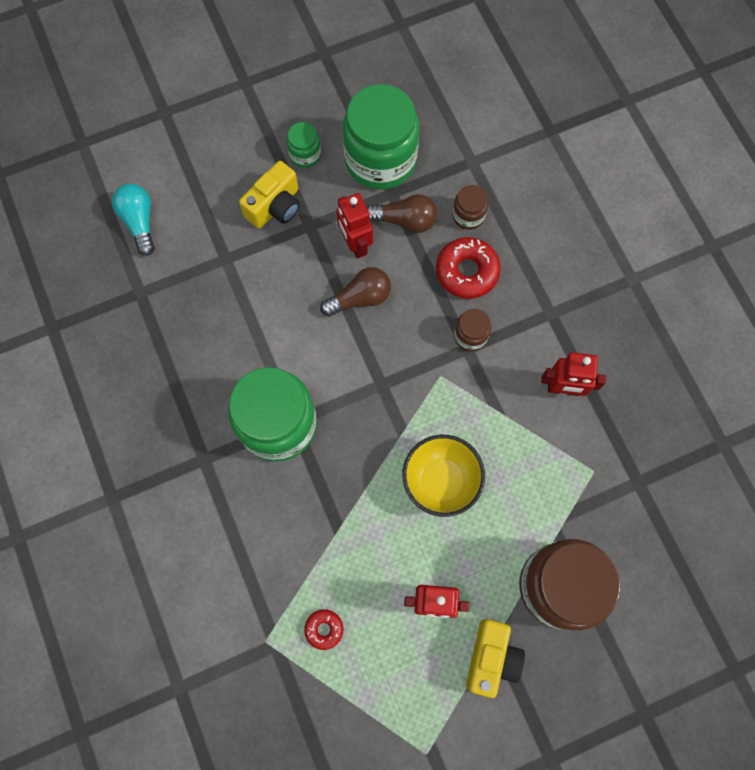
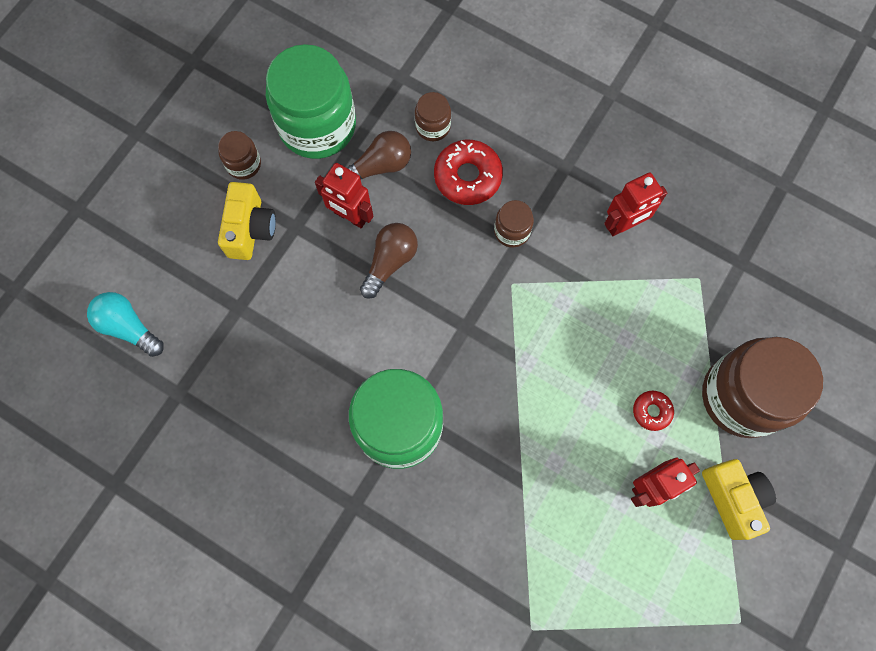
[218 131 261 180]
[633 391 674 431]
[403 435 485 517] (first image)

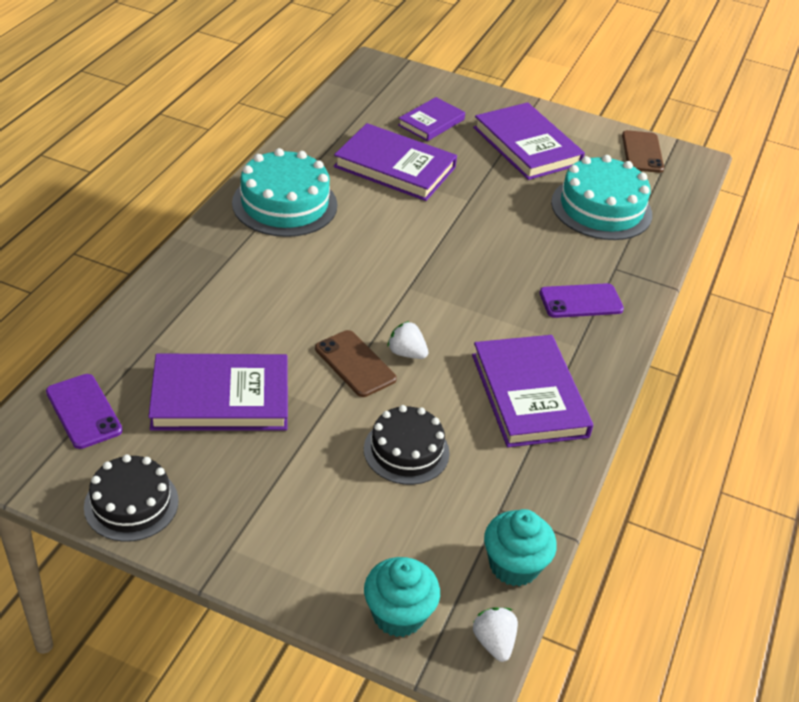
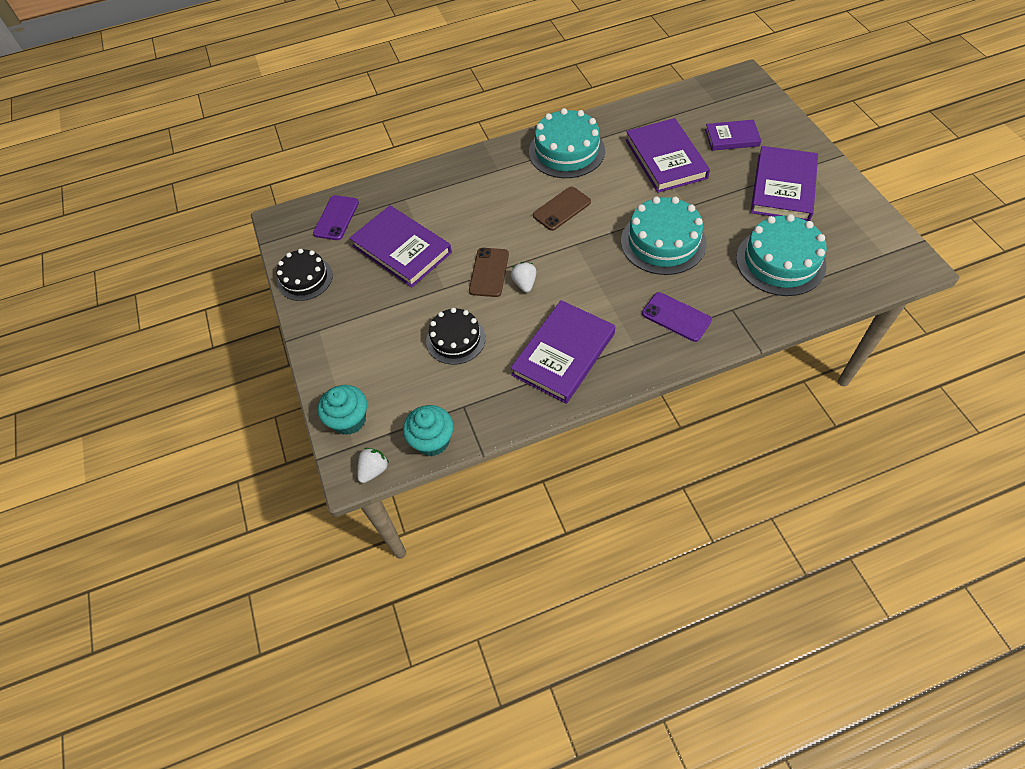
[533 187 591 231]
[621 196 706 275]

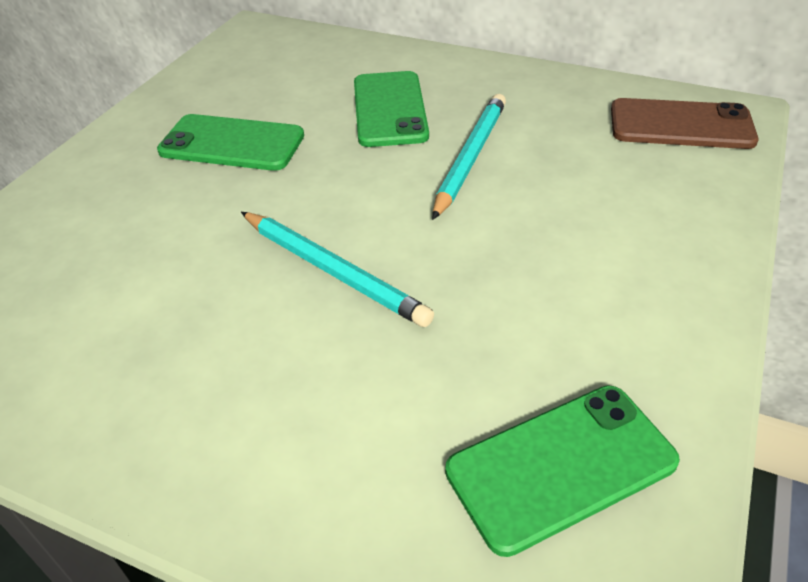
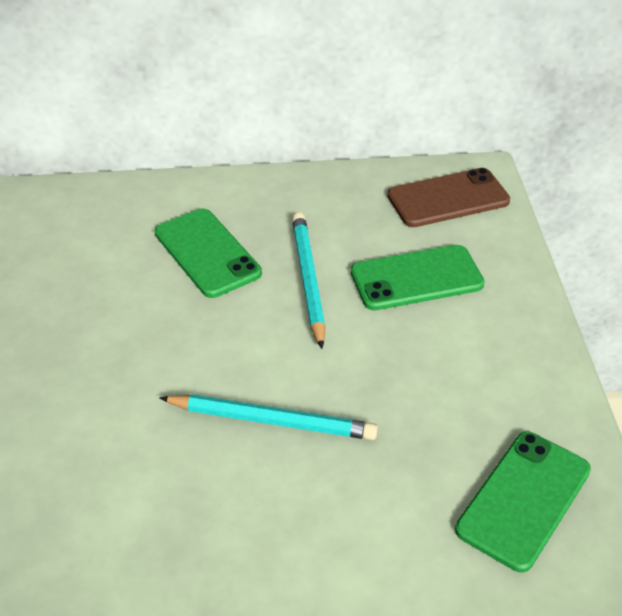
[351 245 485 310]

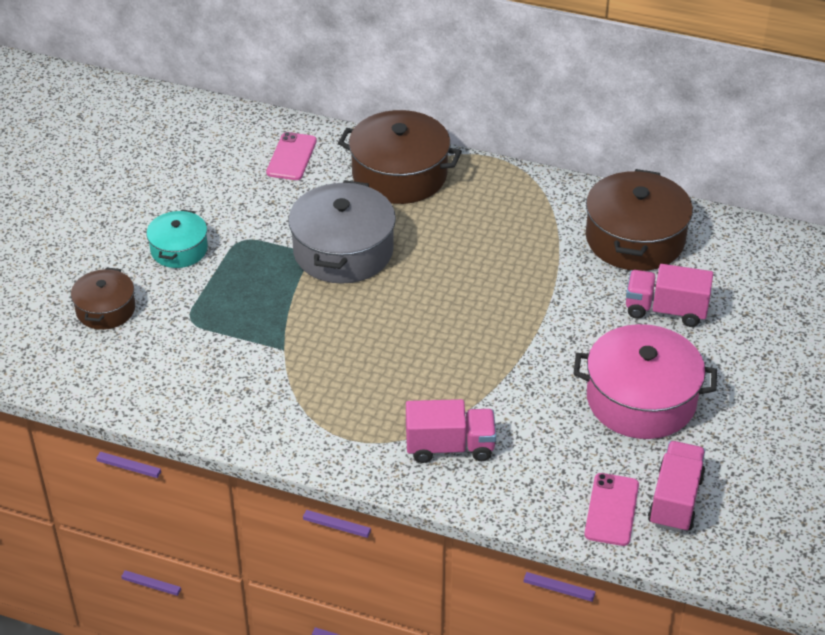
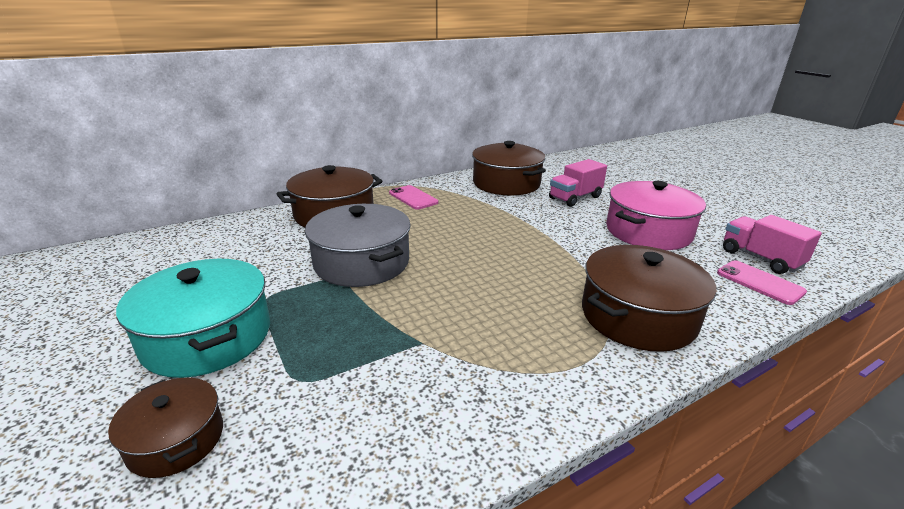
[116 259 270 378]
[389 185 438 210]
[582 245 716 352]

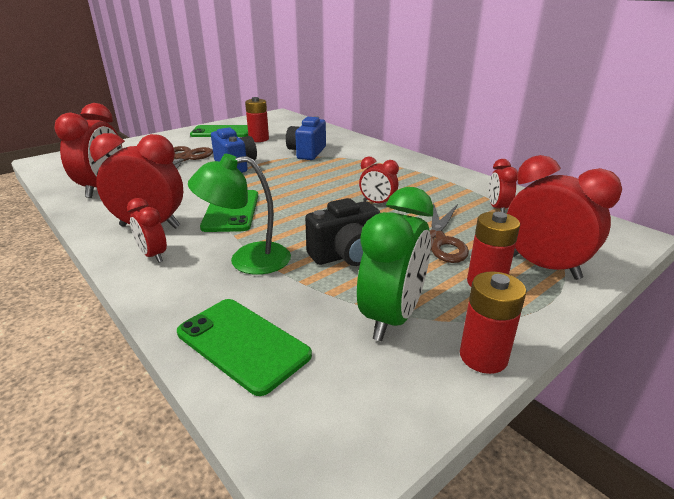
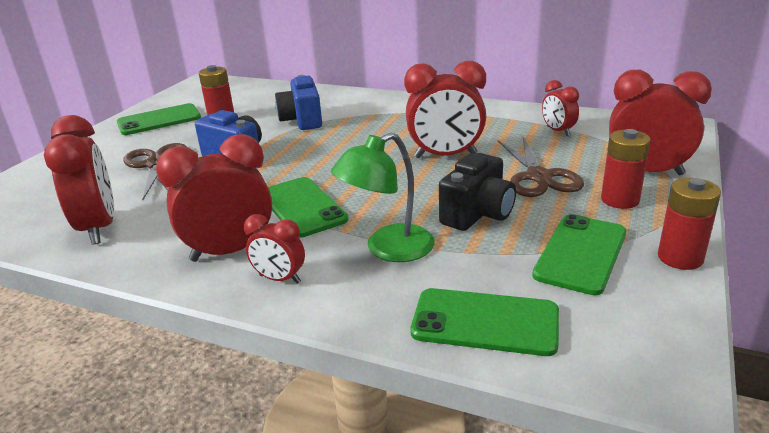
[404 61 486 158]
[532 214 627 295]

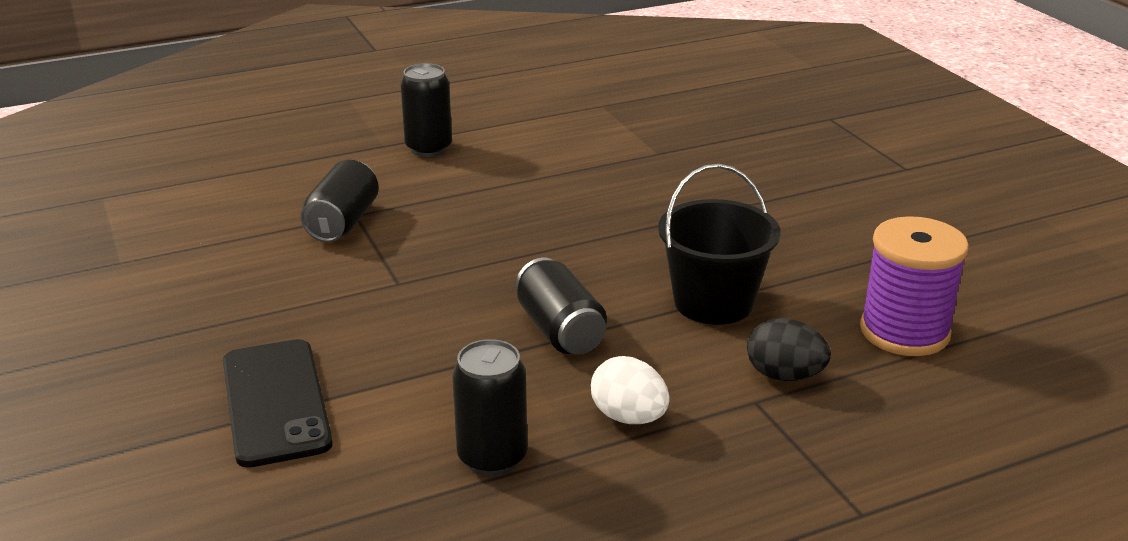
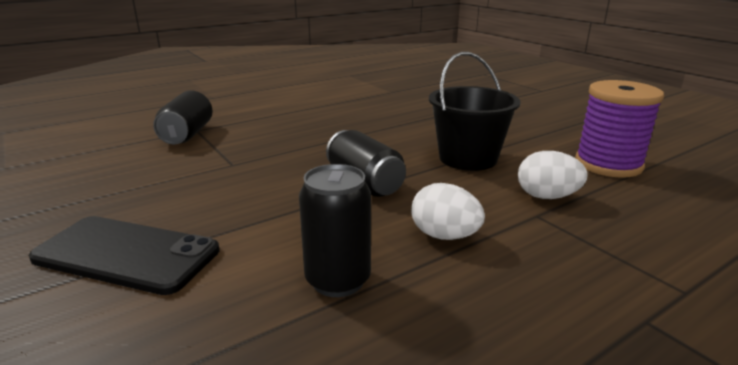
[29 216 219 295]
[518 151 588 199]
[400 63 452 157] (first image)

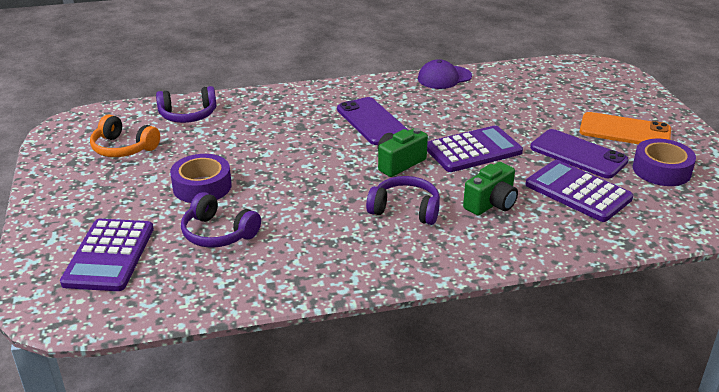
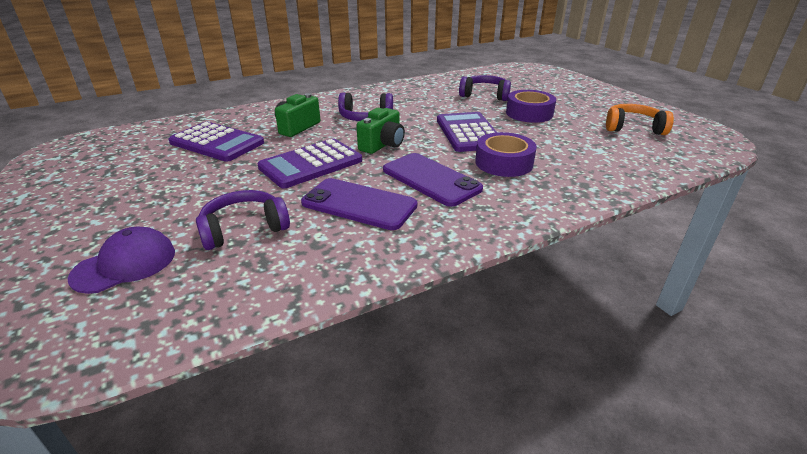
[68 227 175 294]
[196 190 290 250]
[301 178 417 230]
[437 112 497 152]
[475 132 537 177]
[579 112 671 144] (first image)

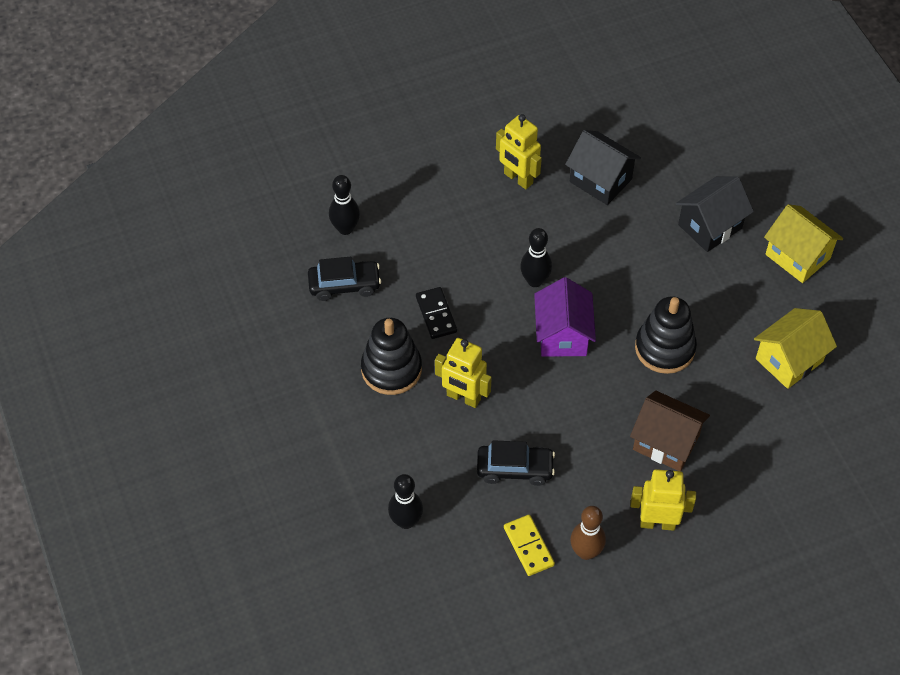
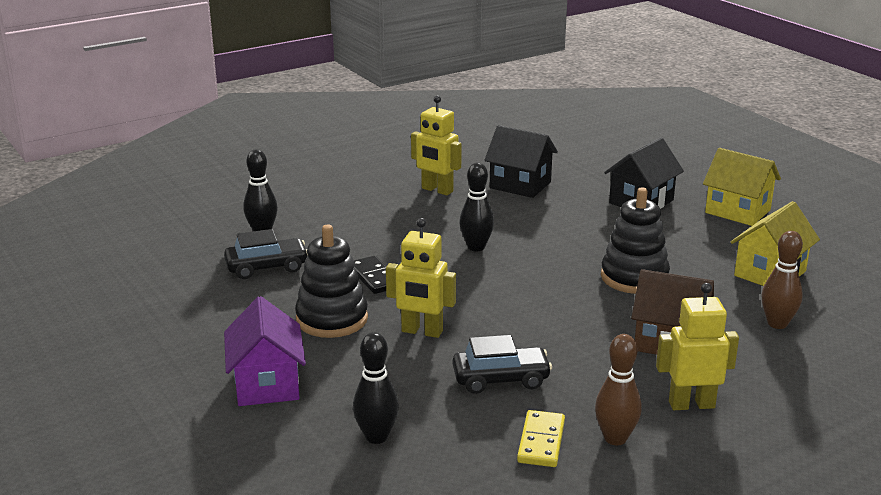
[224 296 306 406]
[517 410 565 467]
[762 231 803 329]

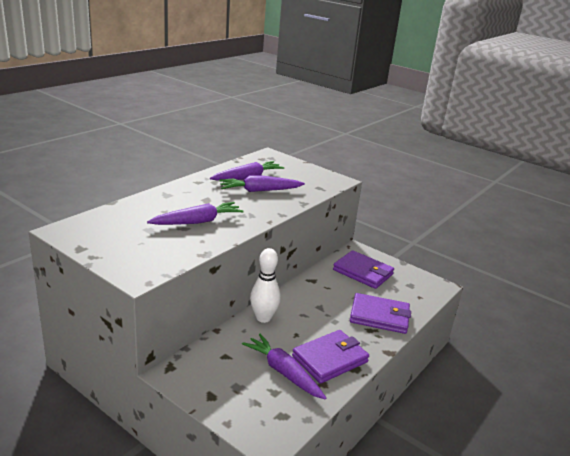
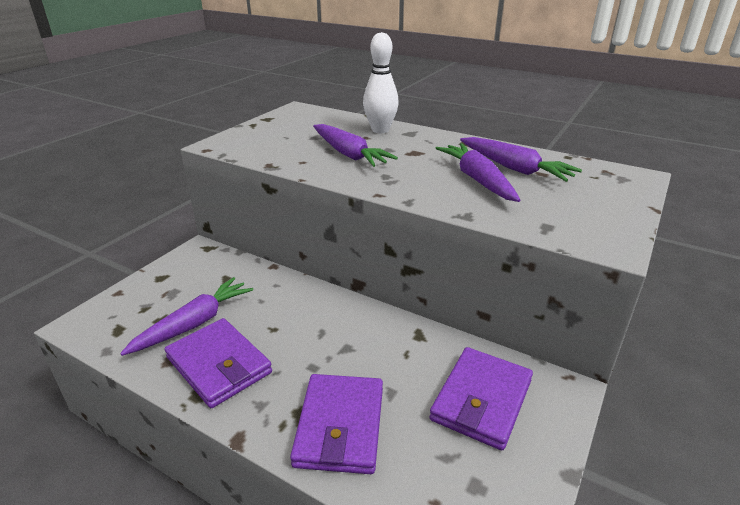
[363 32 399 133]

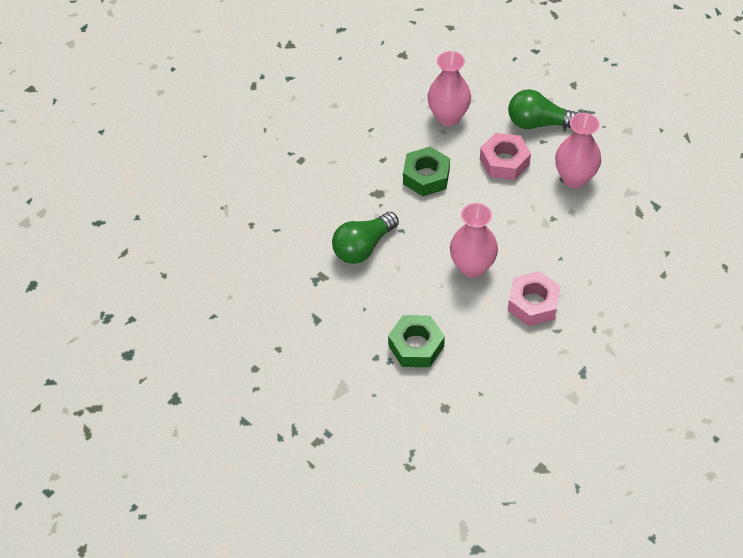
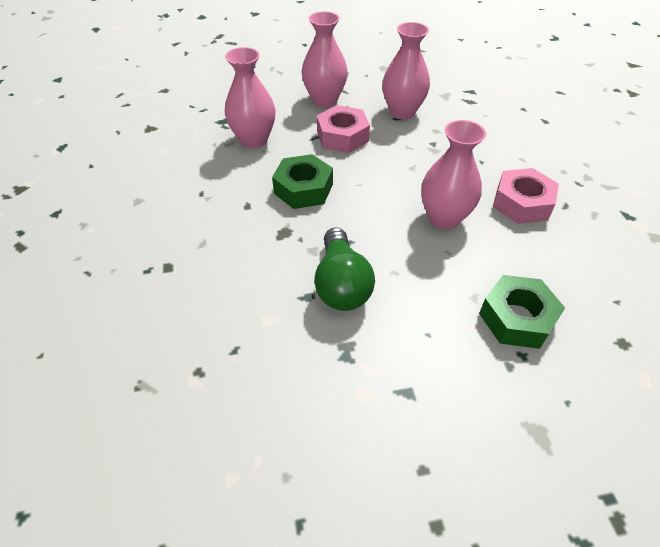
[302 11 348 107]

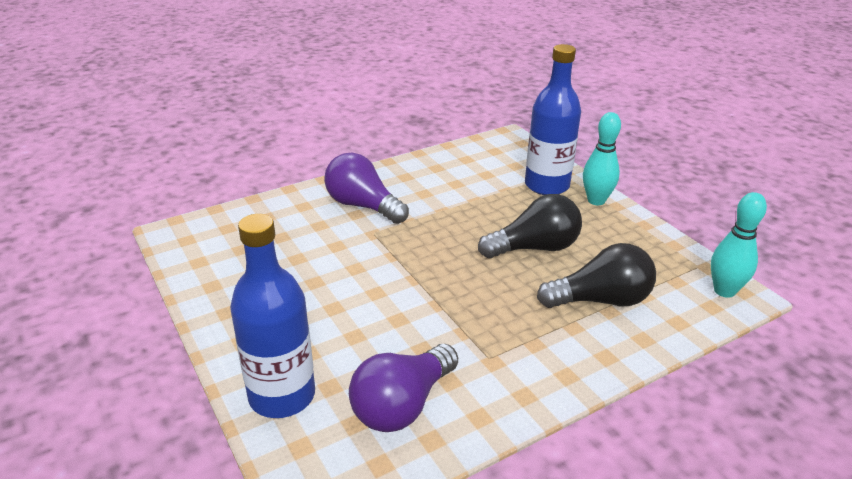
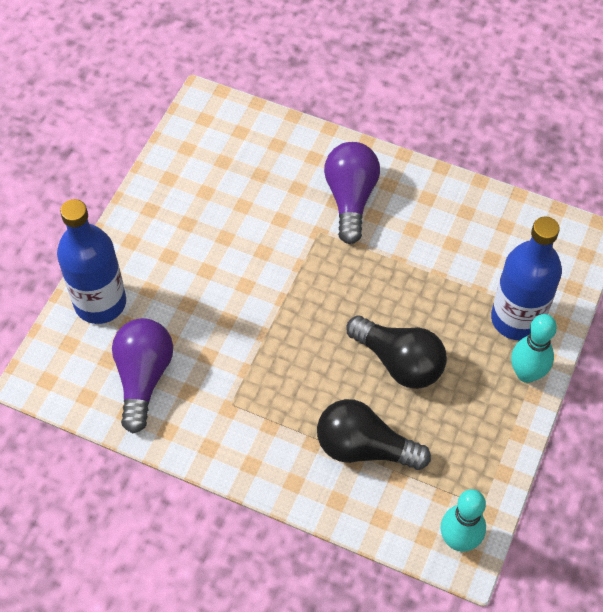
[112 318 173 433]
[317 399 431 470]

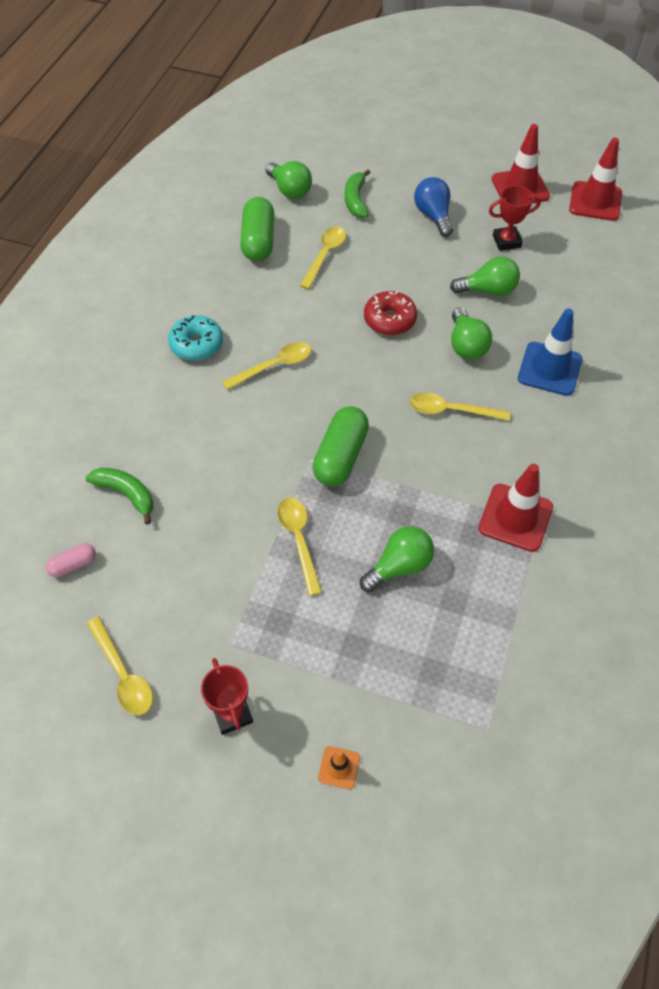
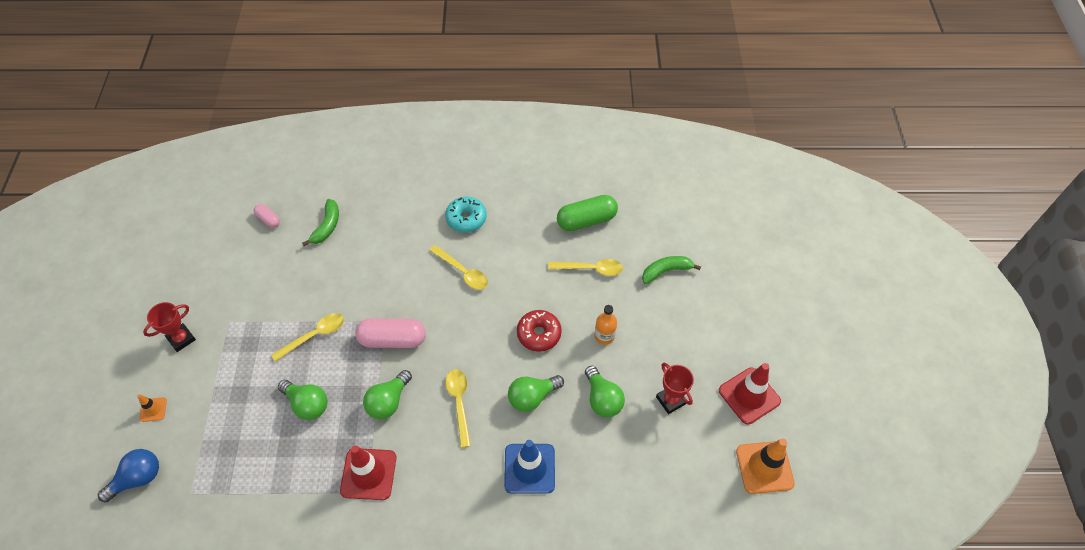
[98 449 159 502]
[355 319 426 348]
[363 370 412 419]
[595 305 617 345]
[736 438 795 494]
[87 617 153 715] (first image)

